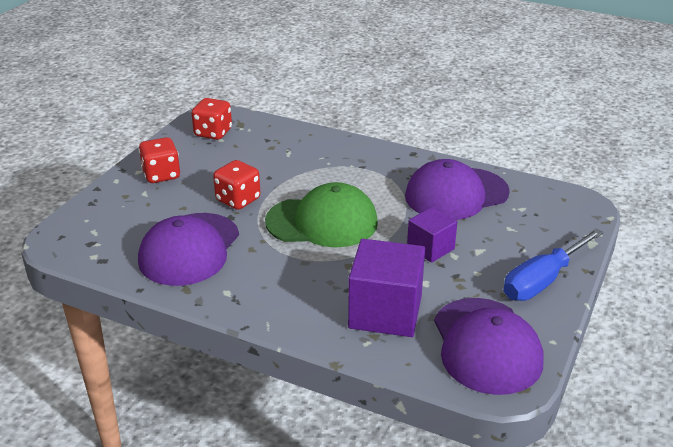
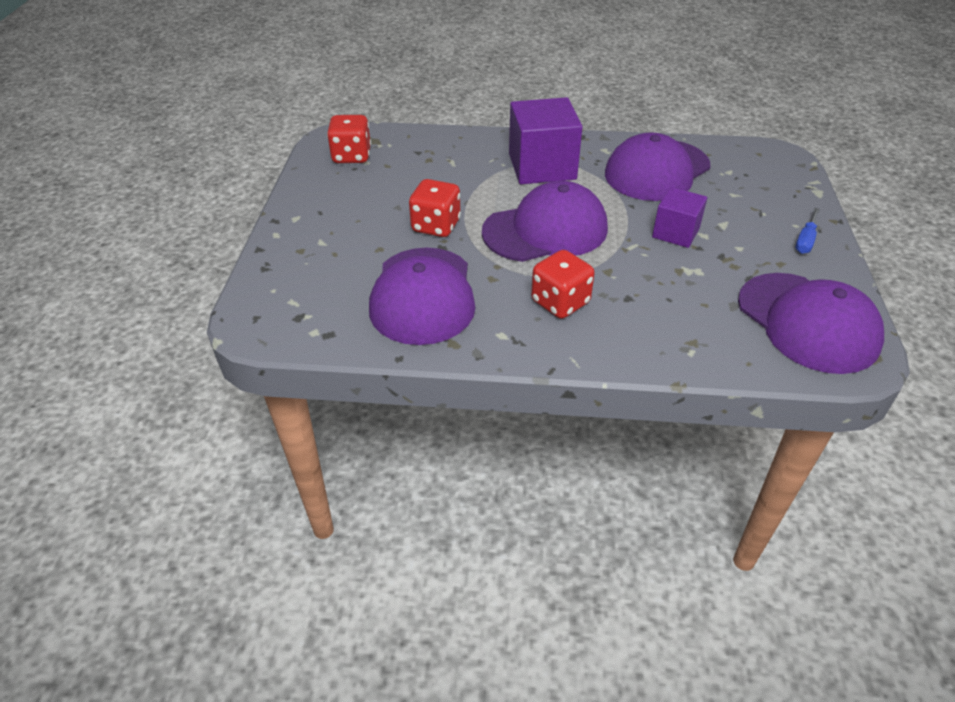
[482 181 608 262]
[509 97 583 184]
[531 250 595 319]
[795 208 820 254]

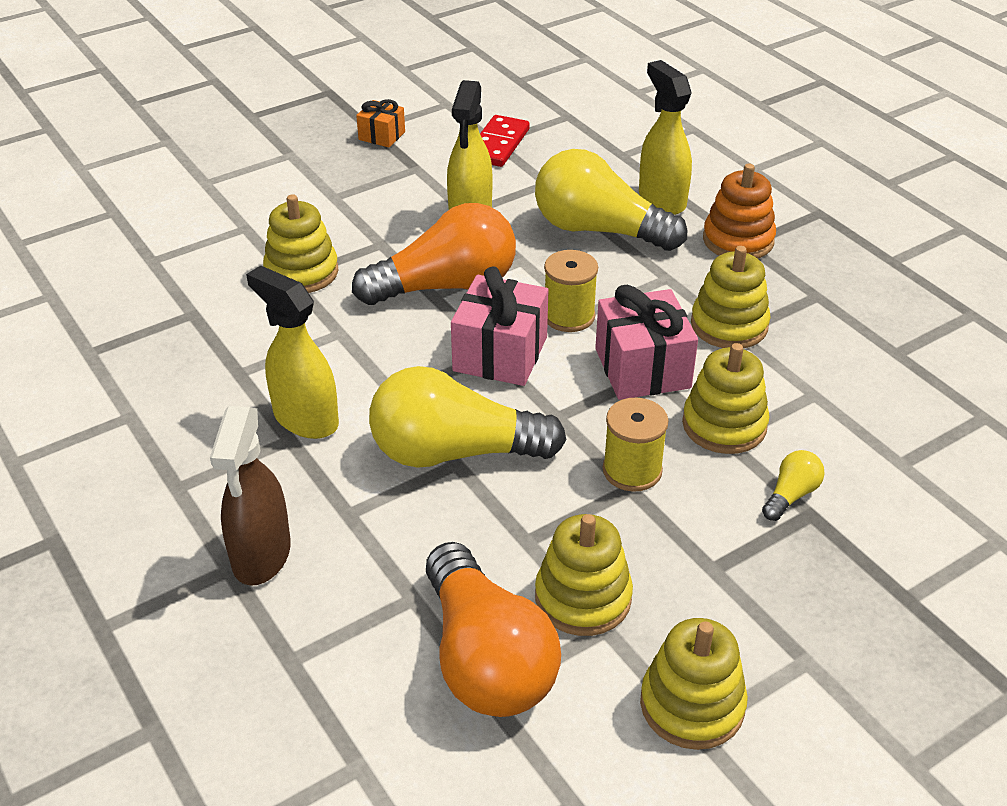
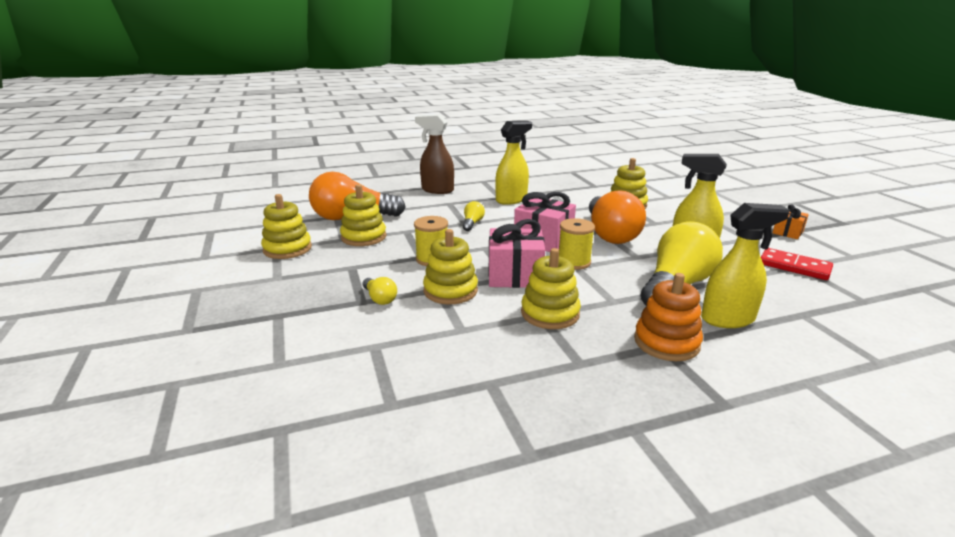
[463 201 485 231]

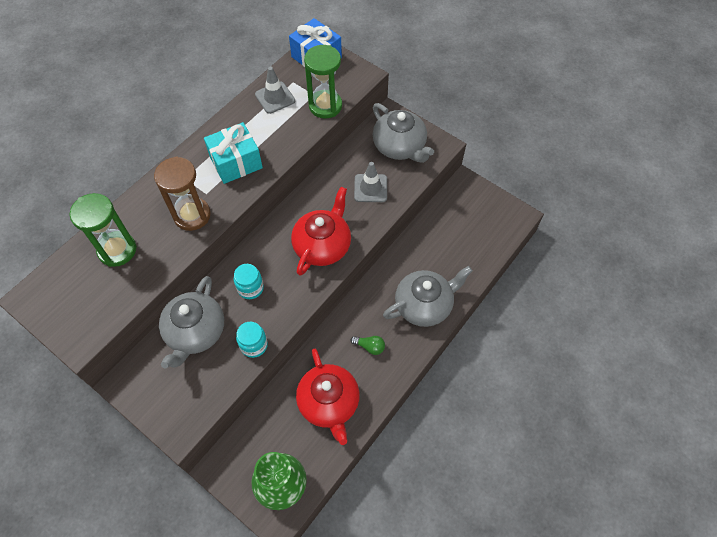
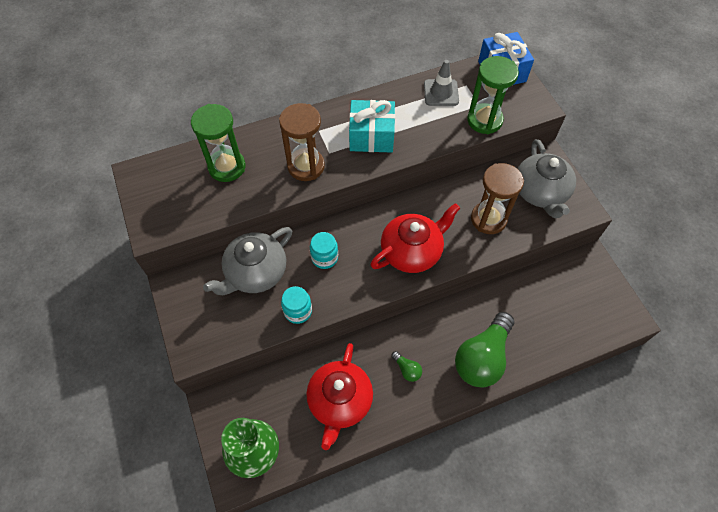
[455 312 514 388]
[471 163 524 234]

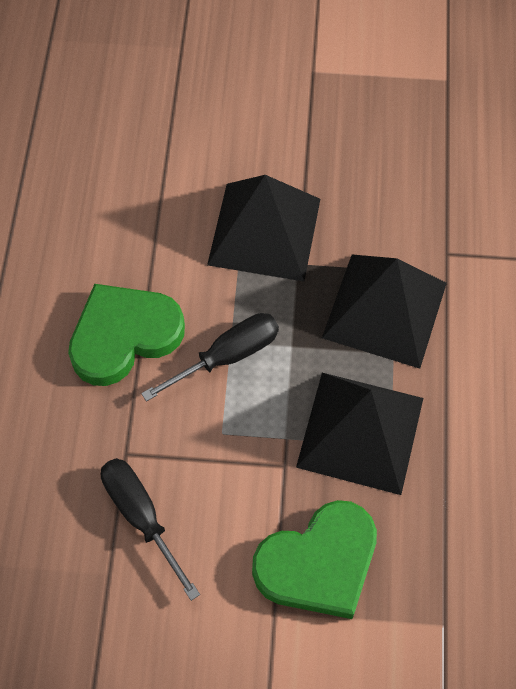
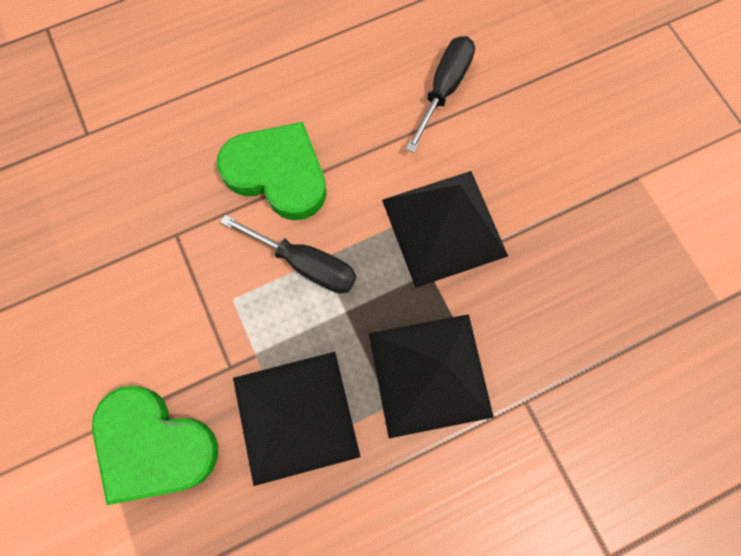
[406 36 475 153]

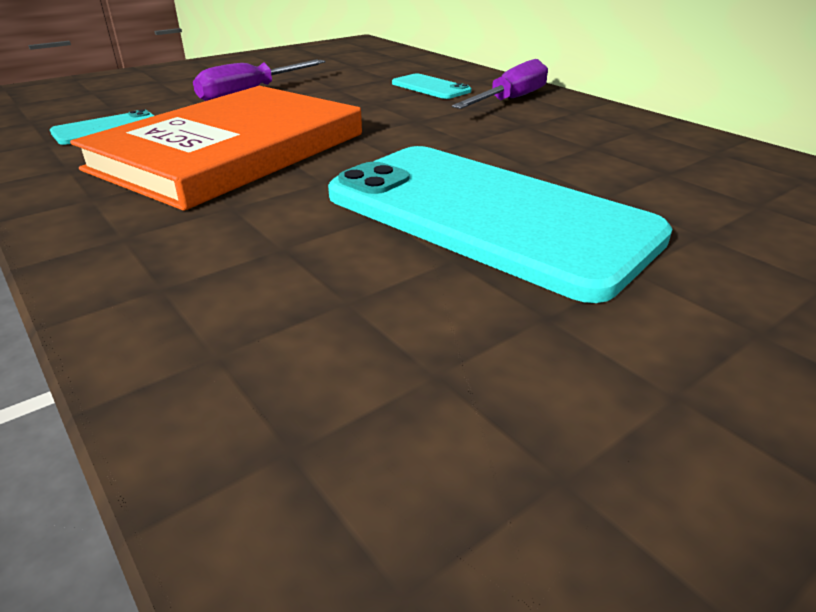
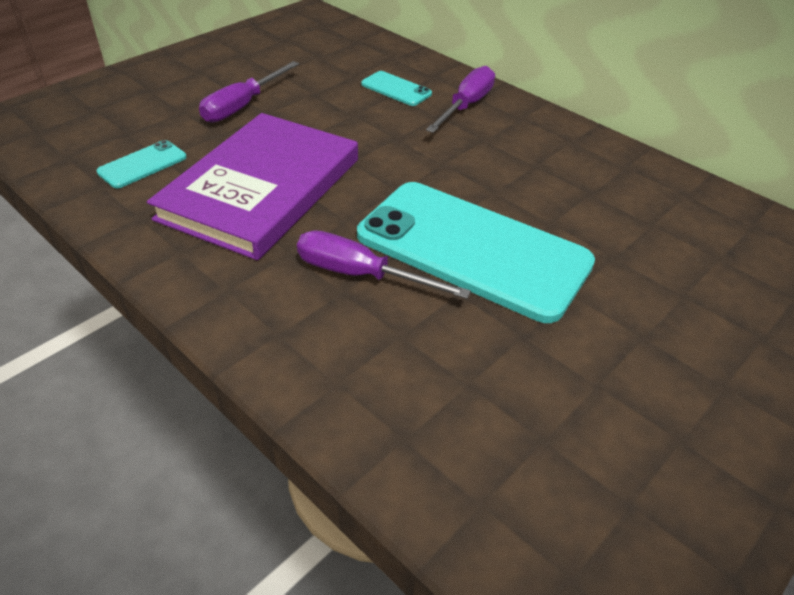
[147 113 358 260]
[297 230 471 299]

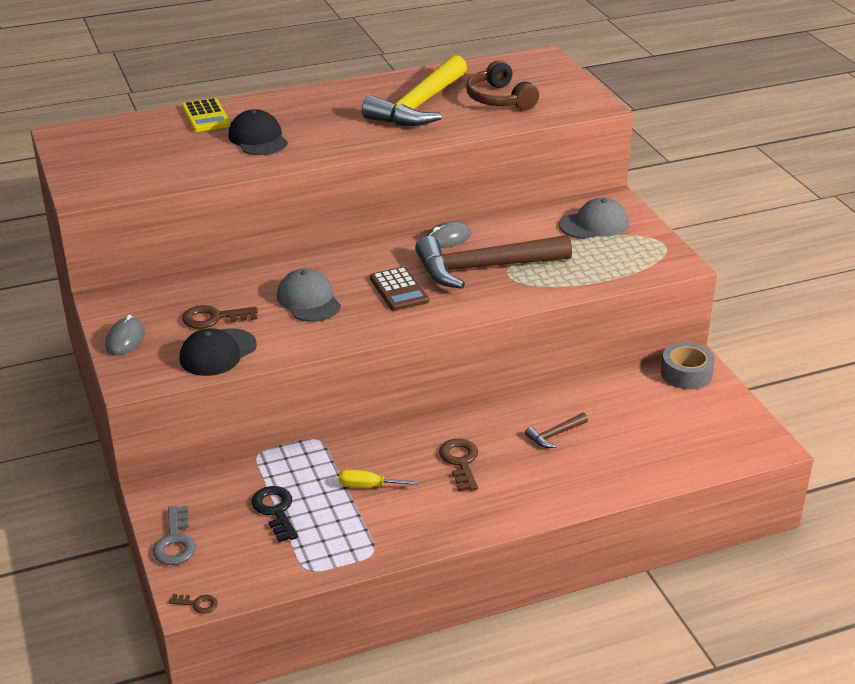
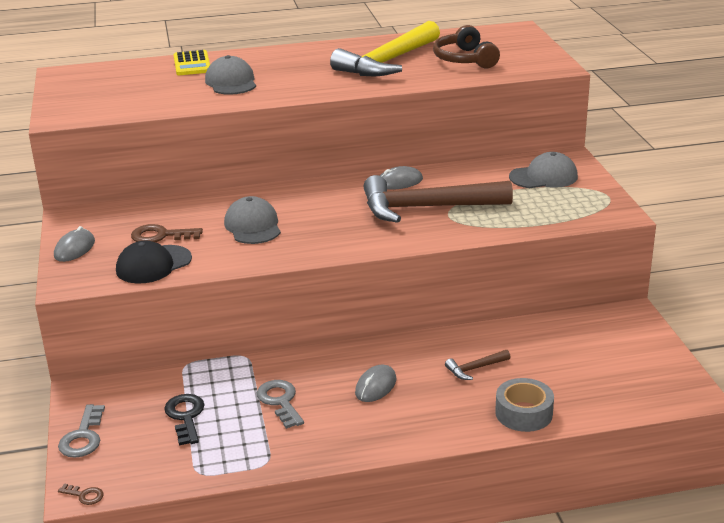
[205 55 256 95]
[257 380 304 429]
[355 364 396 402]
[495 378 554 432]
[370 267 429 311] (first image)

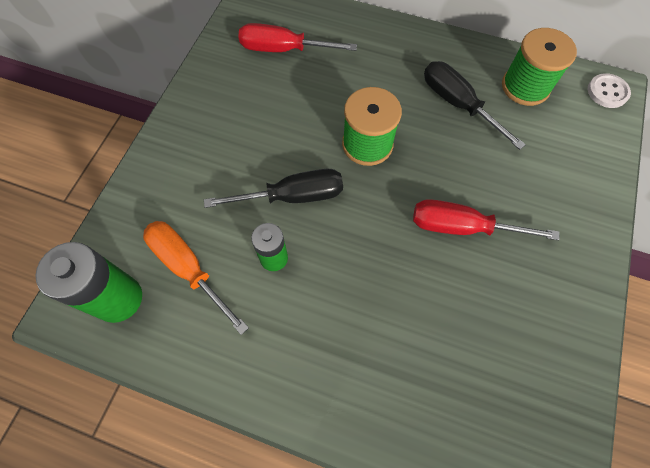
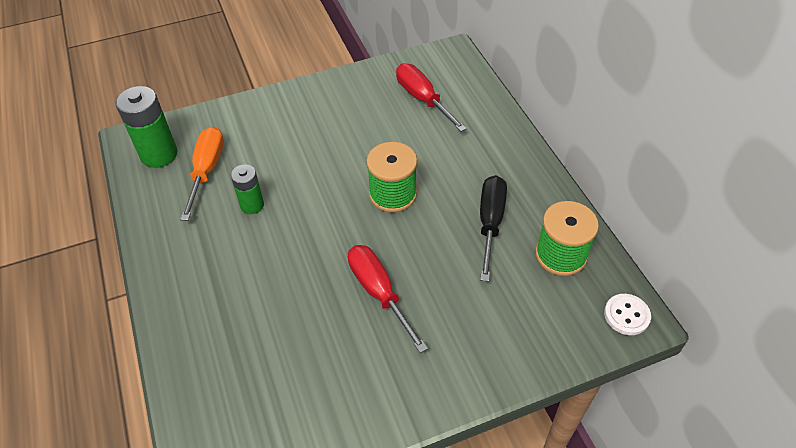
[204 169 343 208] (first image)

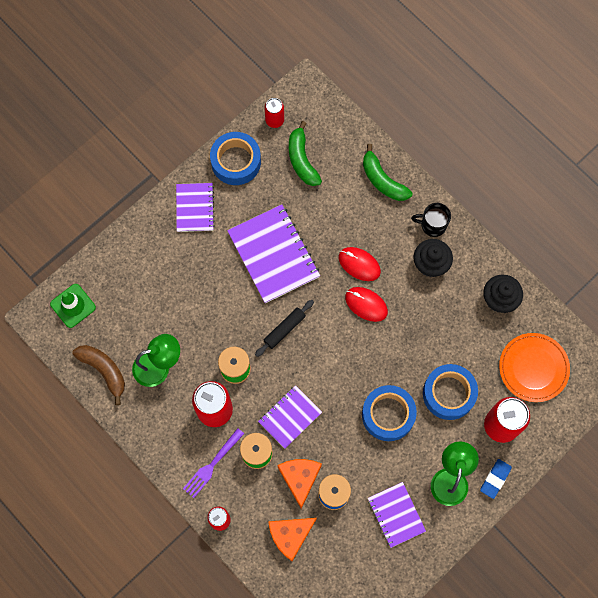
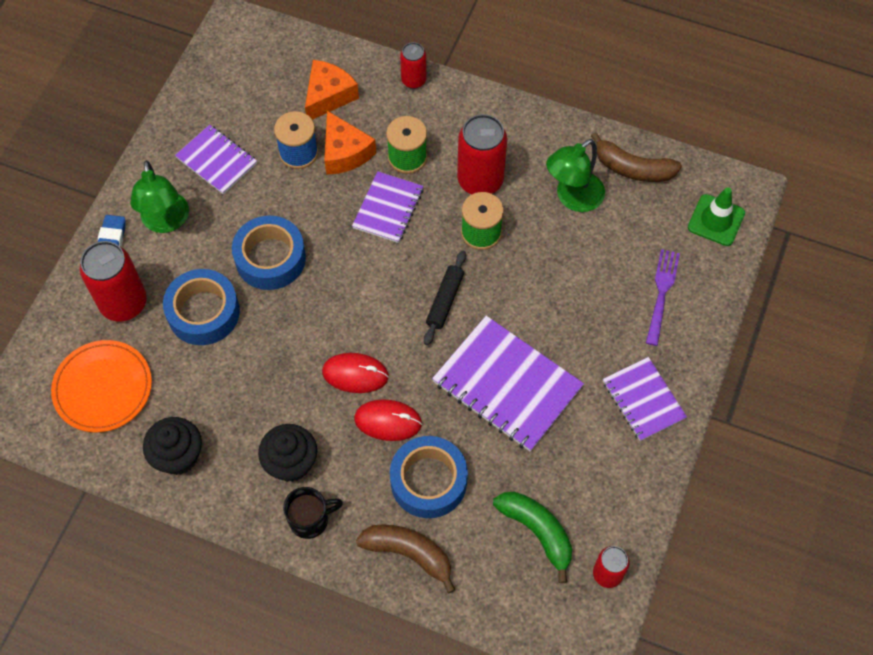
[356 524 456 593]
[390 436 468 518]
[646 249 680 346]

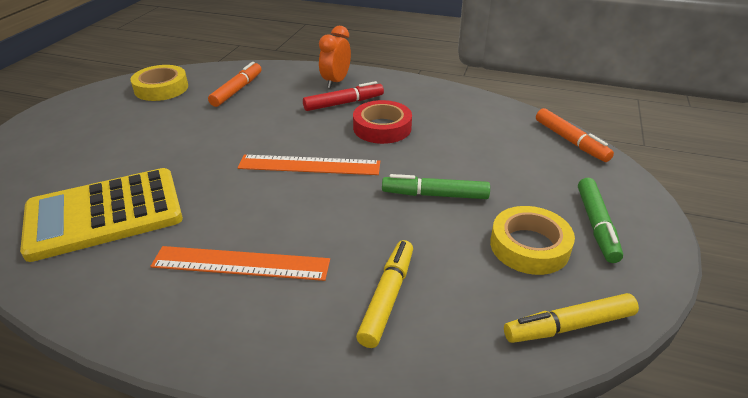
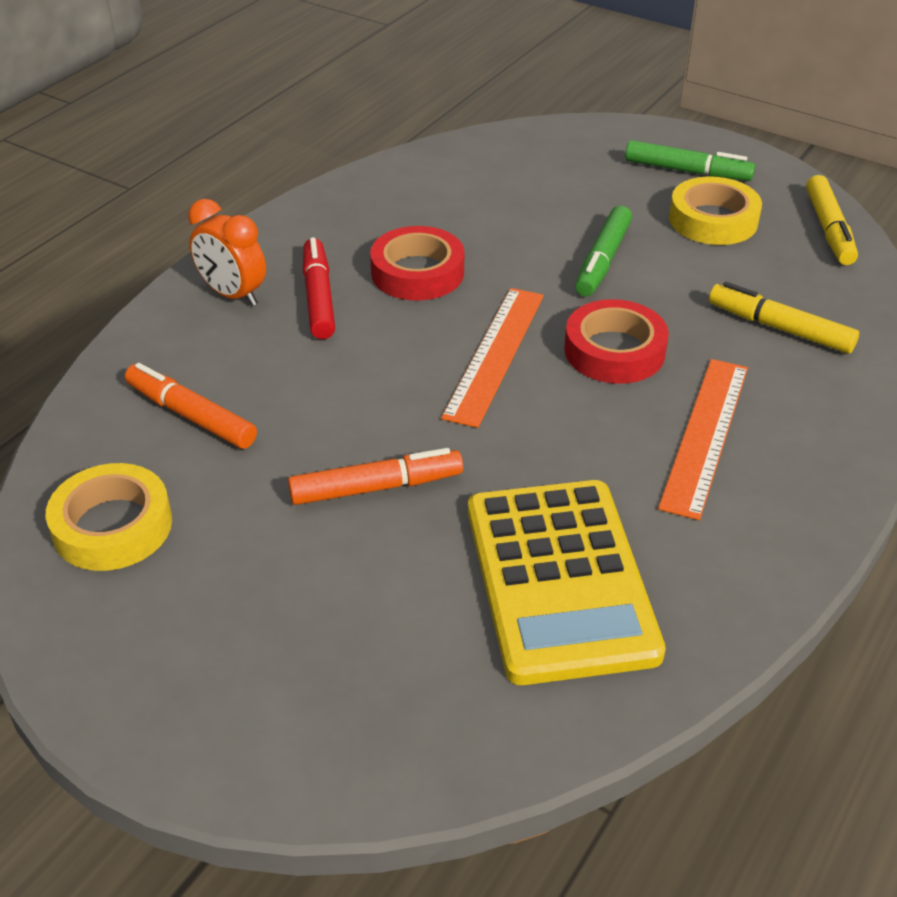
[288 448 463 505]
[564 299 669 384]

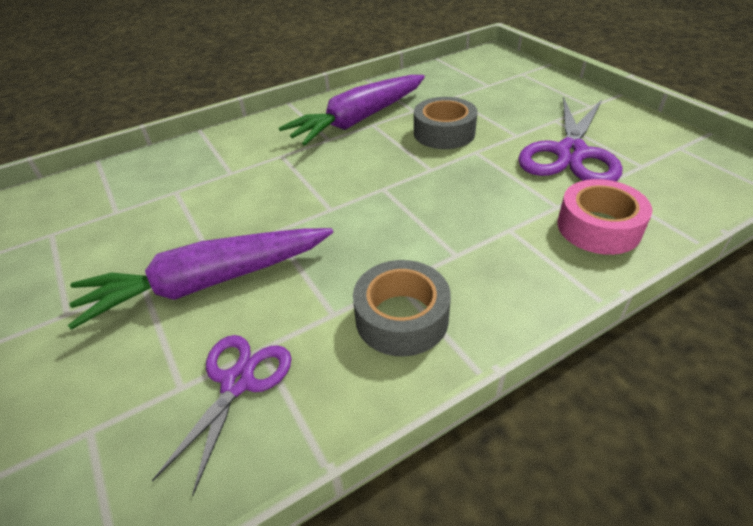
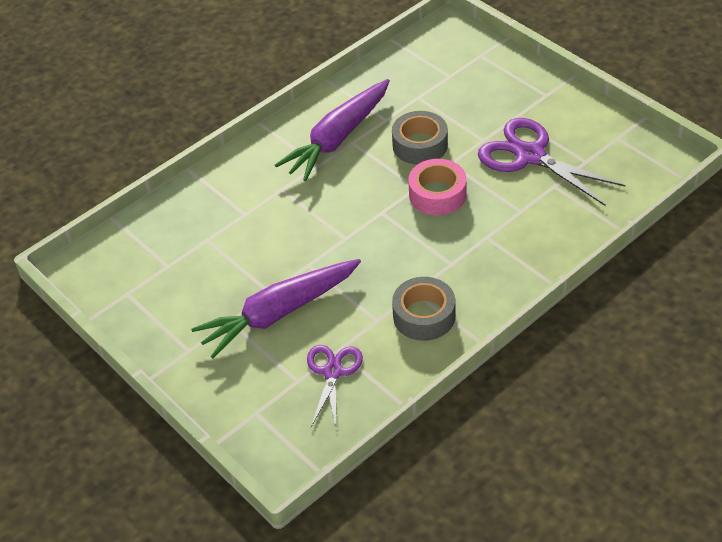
[408 159 466 215]
[478 118 626 206]

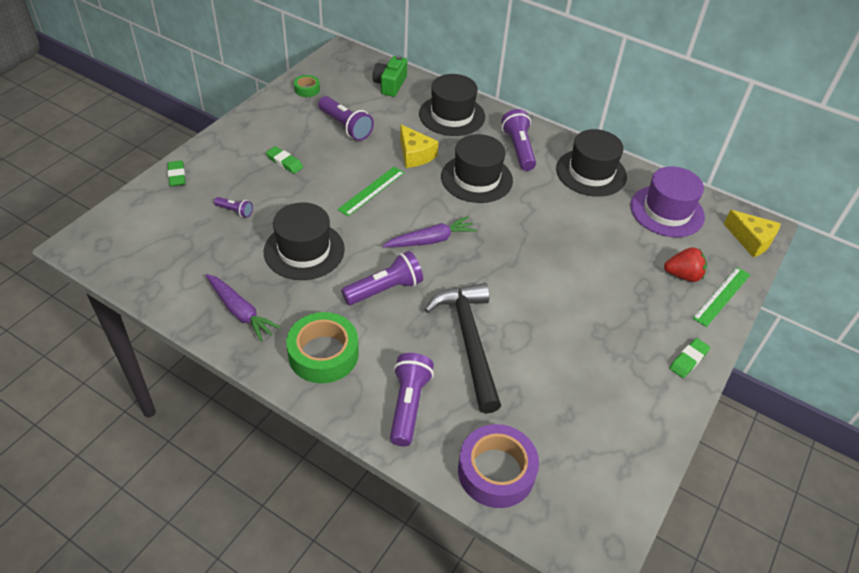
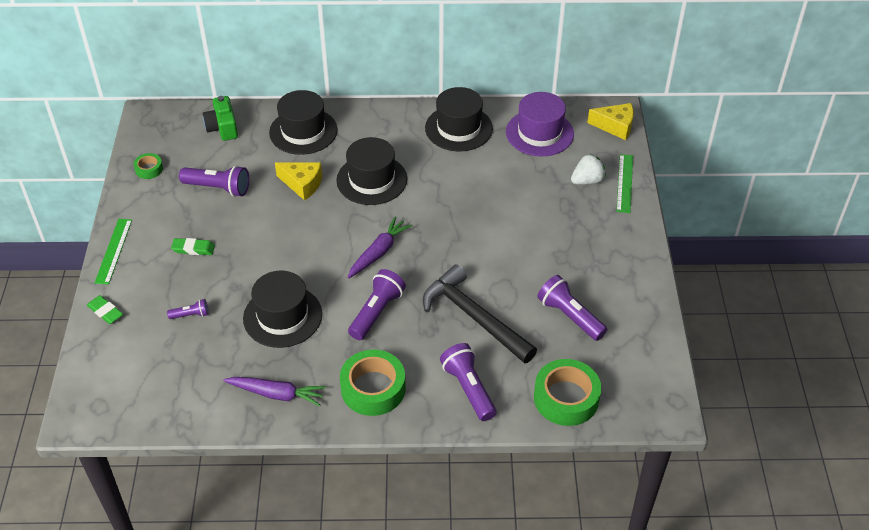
[95 219 132 285]
[534 359 601 426]
[537 275 607 341]
[571 154 606 185]
[669 338 710 378] (first image)

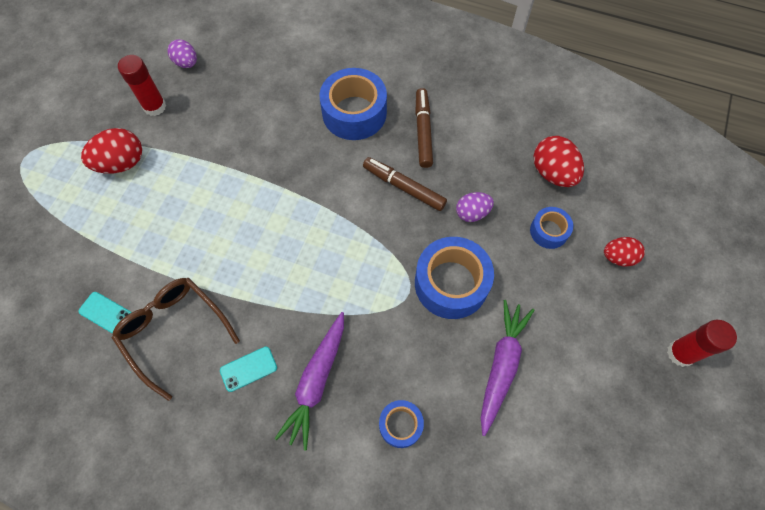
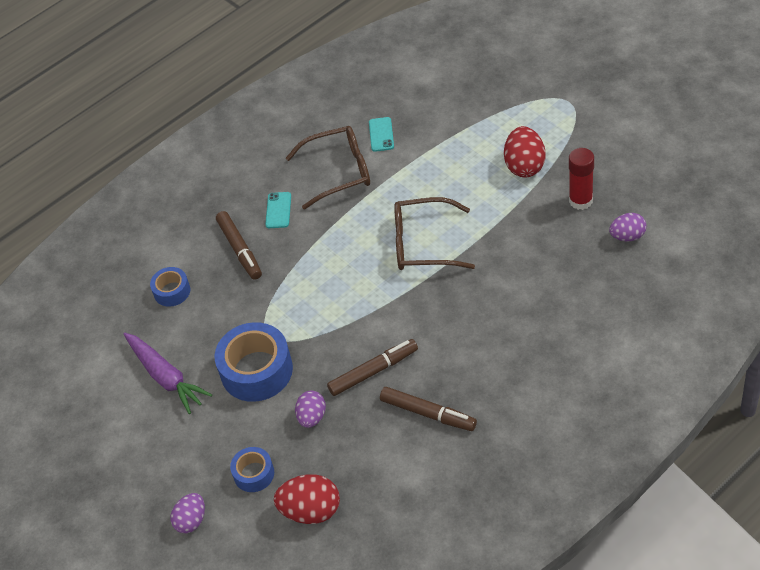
[171 493 205 533]
[216 211 262 280]
[369 117 394 152]
[394 197 475 270]
[320 68 387 140] (first image)
[667 320 737 367] (first image)

